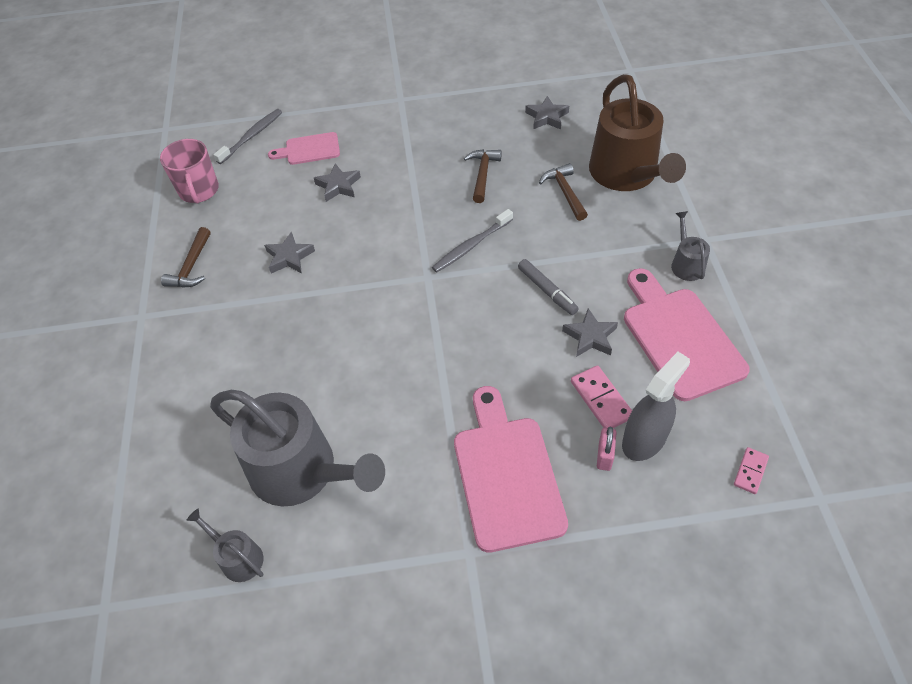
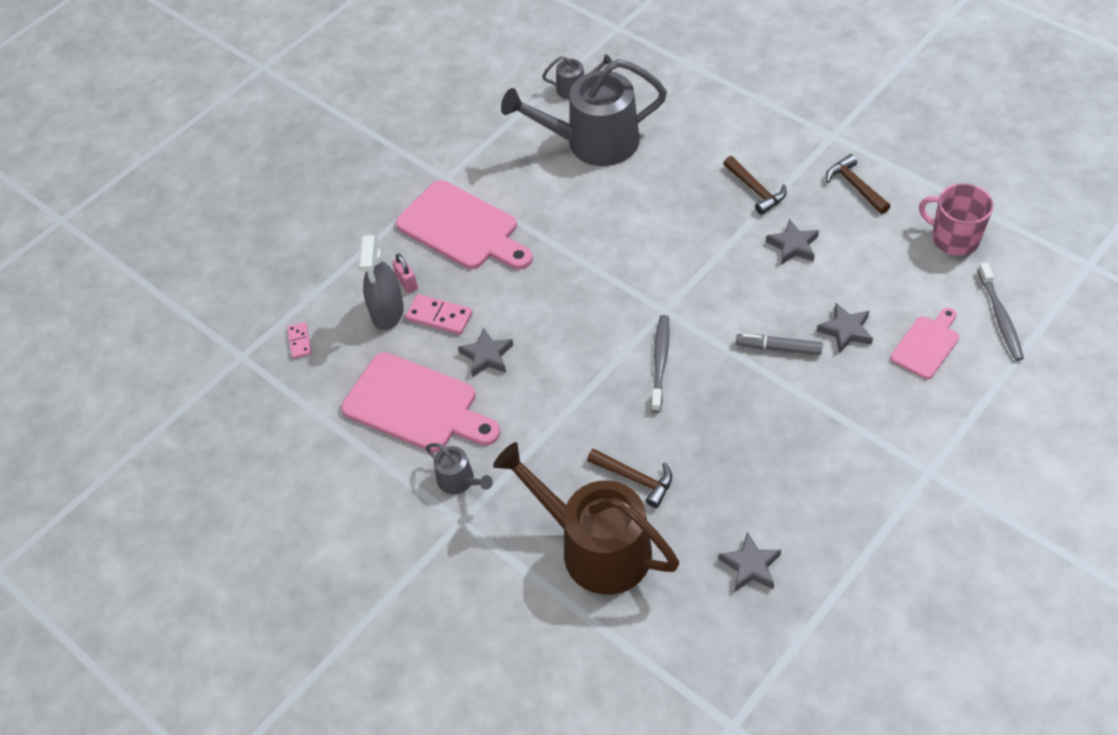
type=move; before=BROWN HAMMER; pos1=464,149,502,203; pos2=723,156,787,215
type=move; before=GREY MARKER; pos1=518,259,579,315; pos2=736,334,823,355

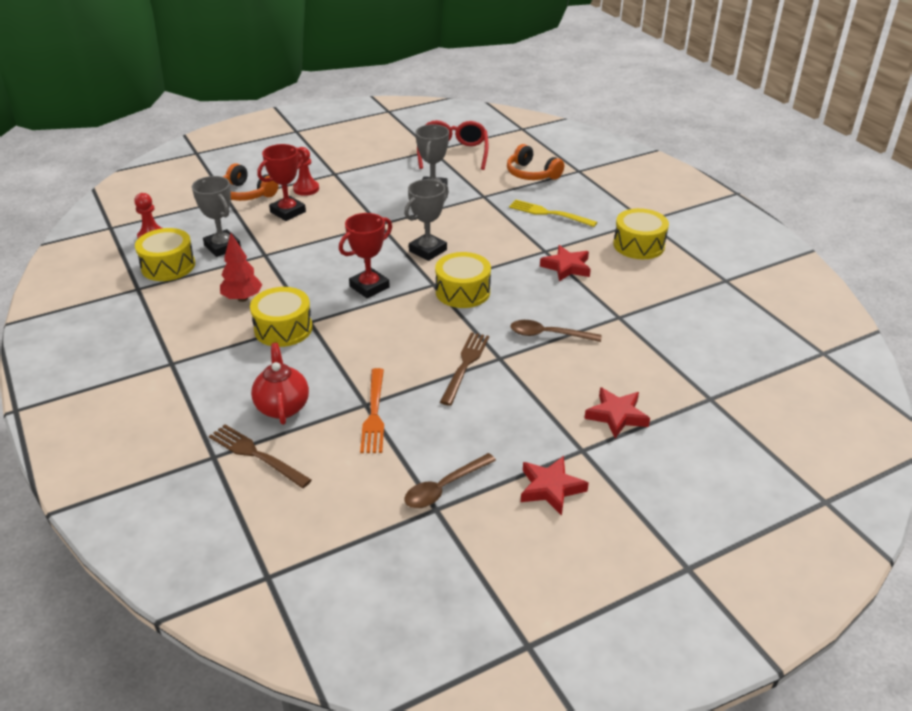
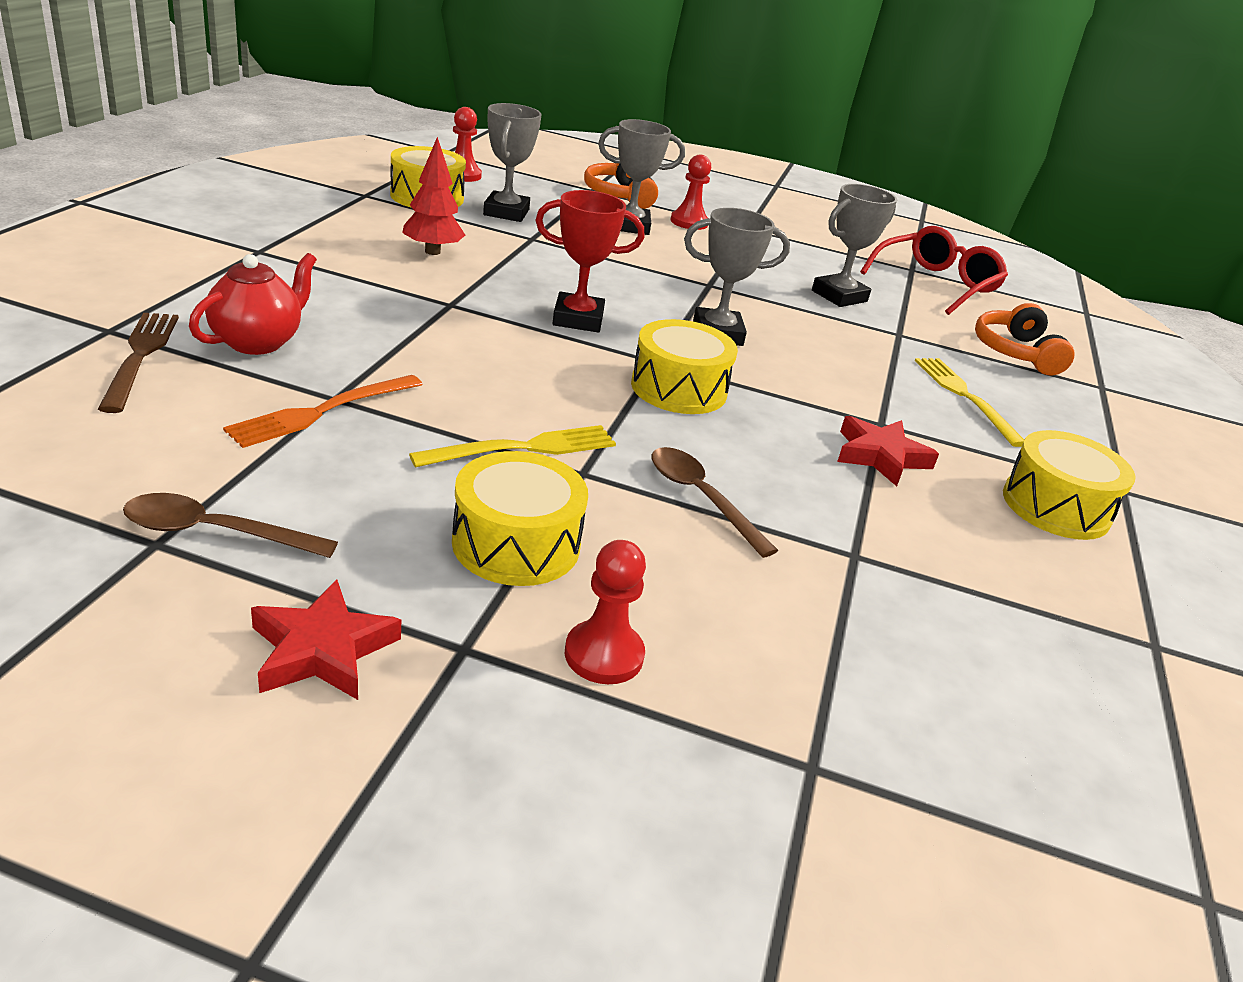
type=move; before=YELLOW DRUM; pos1=250,287,313,347; pos2=452,451,588,586
type=recolor; before=RED TROPHY; after=GREY TROPHY; pos1=257,144,306,221; pos2=598,119,685,235
type=recolor; before=BROWN FORK; after=YELLOW FORK; pos1=440,332,489,406; pos2=409,425,616,468
type=replace; before=RED STAR; after=RED PAWN; pos1=584,387,650,438; pos2=565,540,646,684

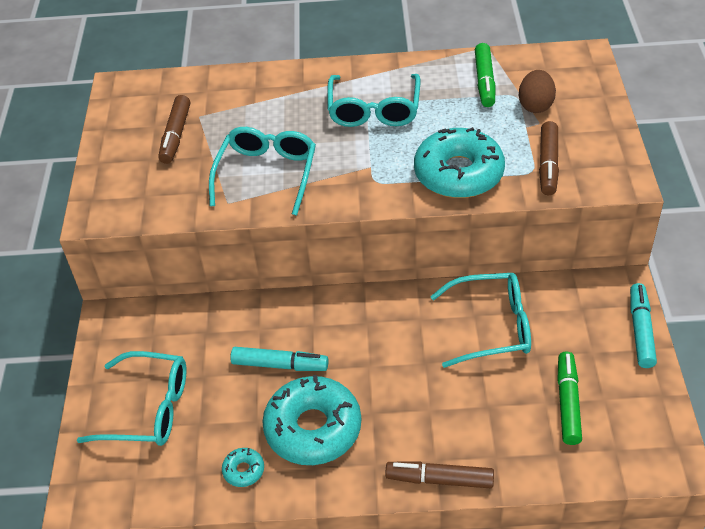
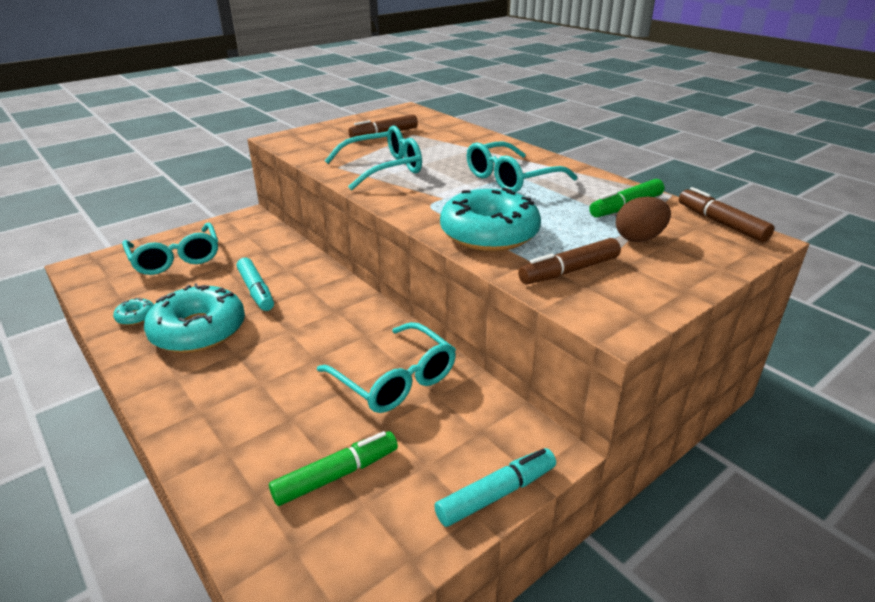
type=move; before=BROWN MARKER; pos1=385,462,494,488; pos2=679,187,774,242

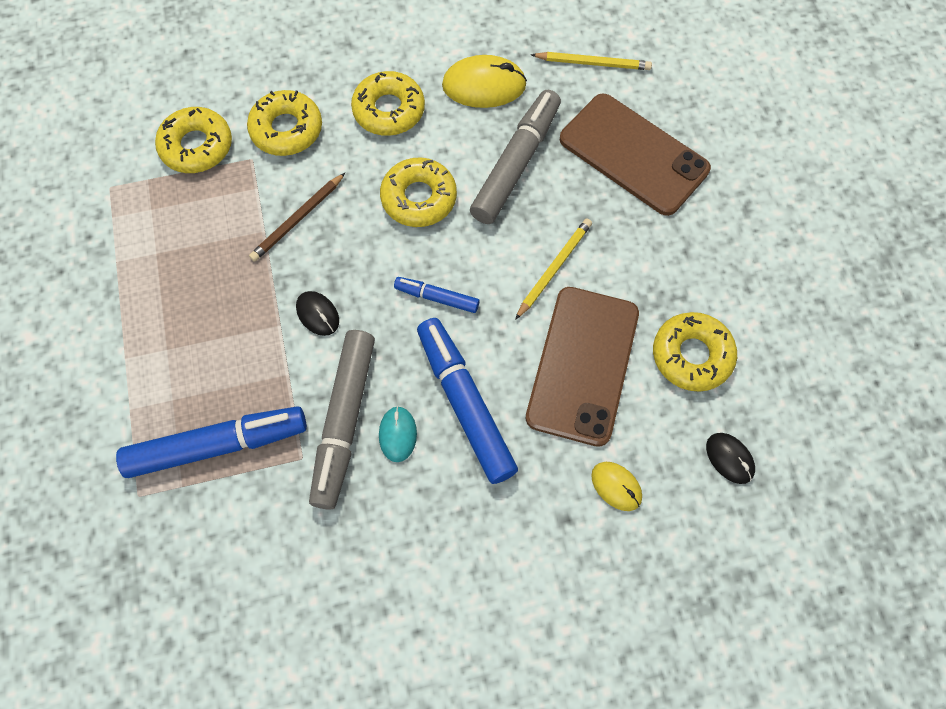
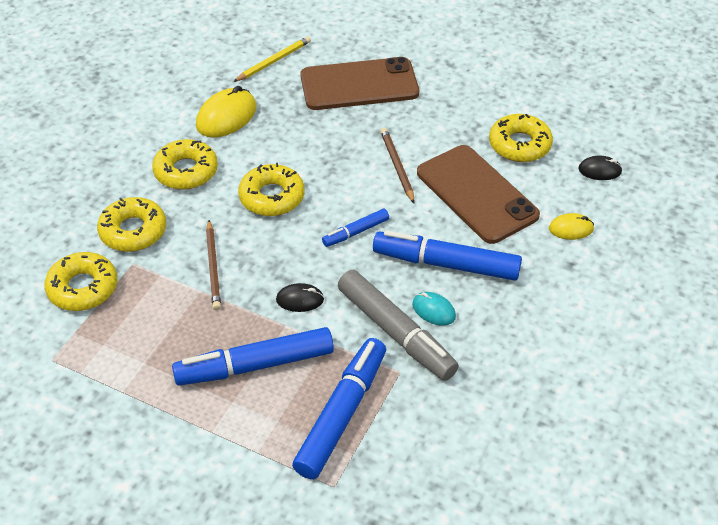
type=delete; before=GREY MARKER; pos1=470,90,561,224
type=recolor; before=YELLOW PENCIL; after=BROWN PENCIL; pos1=515,218,592,320; pos2=380,128,414,203
type=insert; after=BLUE MARKER; pos2=172,327,334,386

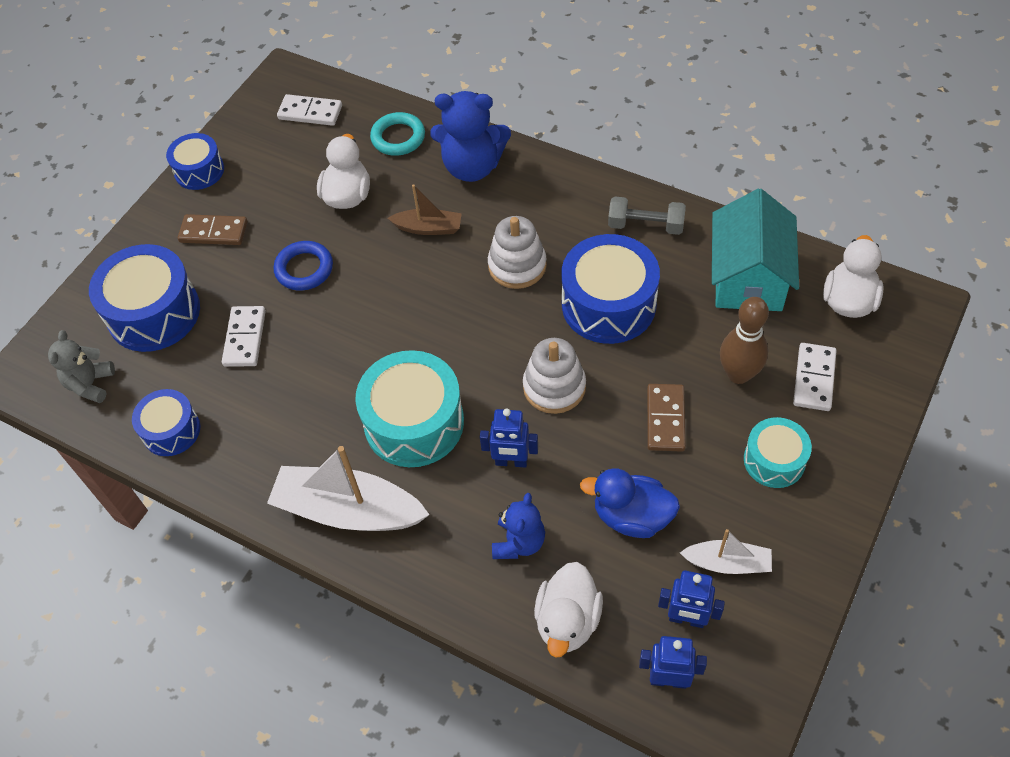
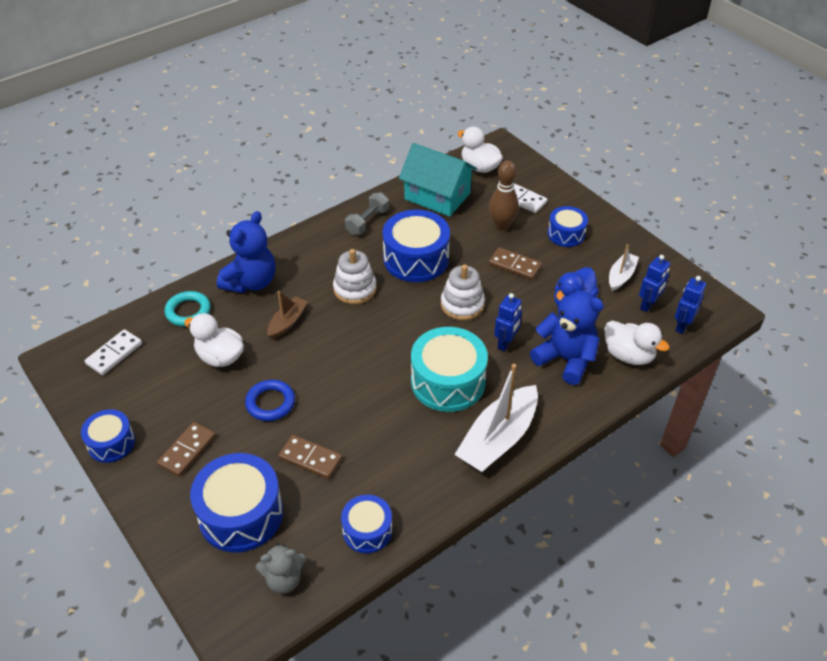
type=rotate; before=GREY TEDDY BEAR; pos1=48,330,115,403; pos2=256,543,306,594; turn=-45
type=recolor; before=WHITE DOMINO; after=BROWN DOMINO; pos1=222,306,266,367; pos2=278,435,342,479
type=resize; before=BLUE TEDDY BEAR; pos1=492,493,545,559; pos2=530,282,604,385; scale=1.65
type=recolor; before=TURQUOISE DRUM; after=BLUE DRUM; pos1=744,417,812,488; pos2=548,206,588,247

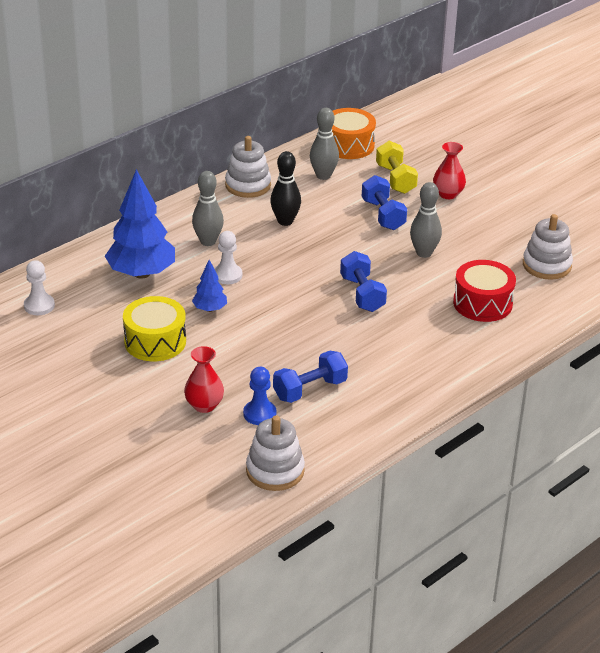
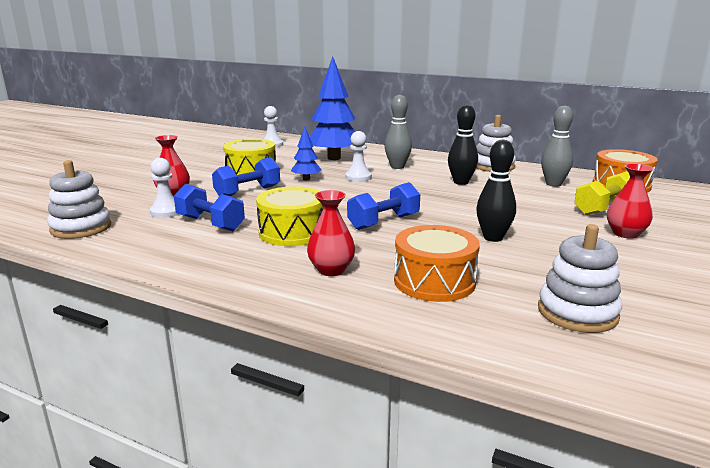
type=recolor; before=BLUE PAWN; after=WHITE PAWN; pos1=243,367,276,425; pos2=150,158,179,218
type=move; before=BLUE DUMBBELL; pos1=362,175,407,230; pos2=212,157,280,197
type=recolor; before=GREY BOWLING PIN; after=BLACK BOWLING PIN; pos1=410,182,442,258; pos2=476,140,516,242
type=recolor; before=RED DRUM; after=ORANGE DRUM; pos1=453,260,516,322; pos2=394,225,480,302
type=insert; after=YELLOW DRUM; pos2=256,186,323,246
type=insert; after=RED VASE; pos2=307,190,355,276

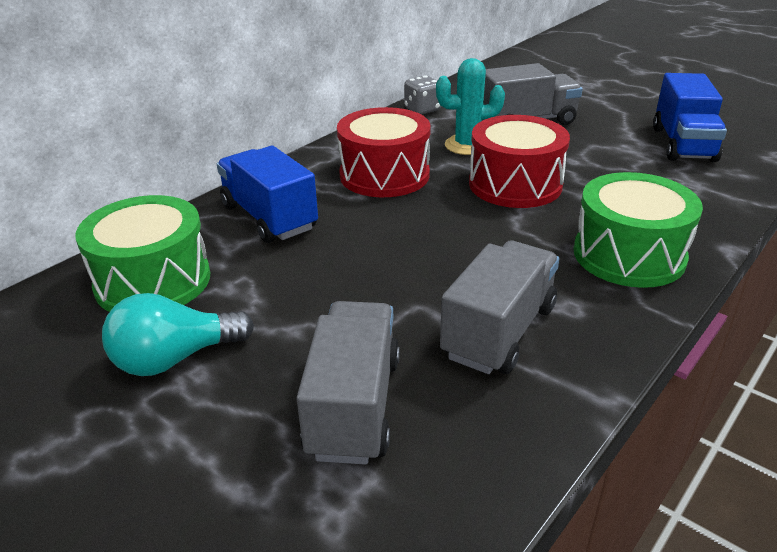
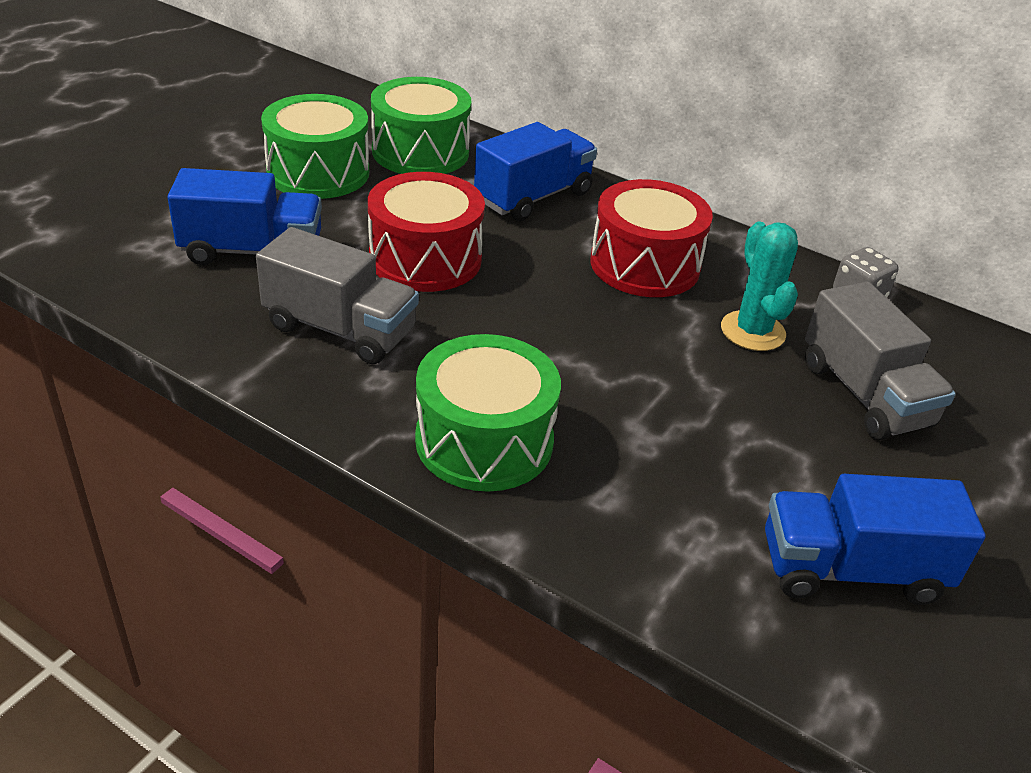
type=replace; before=TURQUOISE LIGHT BULB; after=GREEN DRUM; pos1=102,293,254,376; pos2=261,94,369,199
type=recolor; before=GREY TRUCK; after=BLUE TRUCK; pos1=296,301,400,465; pos2=168,168,322,265
type=move; before=RED DRUM; pos1=469,115,570,208; pos2=368,172,485,292

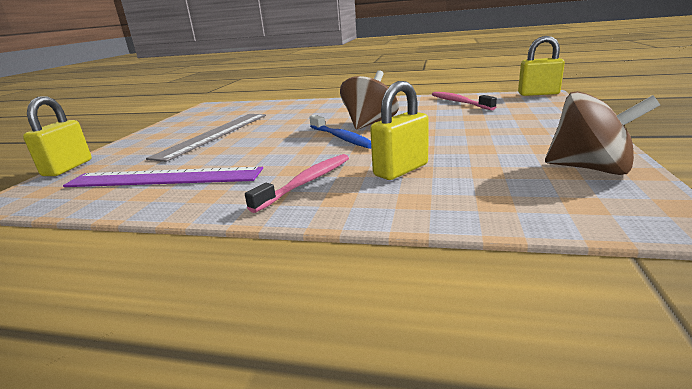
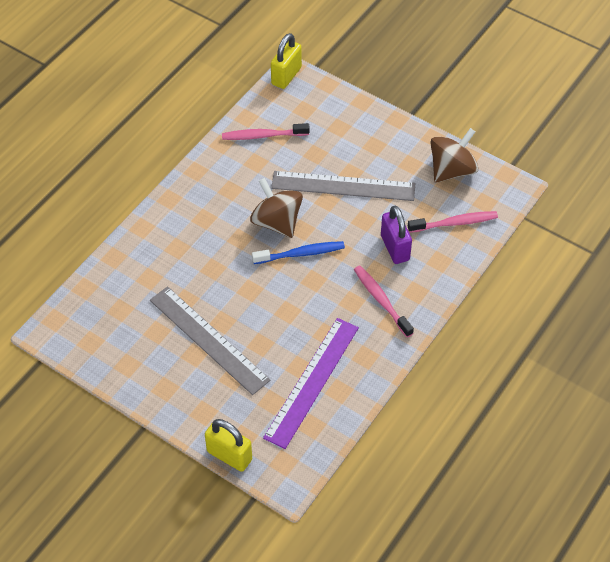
type=recolor; before=YELLOW PADLOCK; after=PURPLE PADLOCK; pos1=370,81,429,180; pos2=381,206,412,264
type=insert; after=GREY RULER; pos2=271,171,415,201
type=insert; after=PINK TOOTHBRUSH; pos2=408,211,498,233

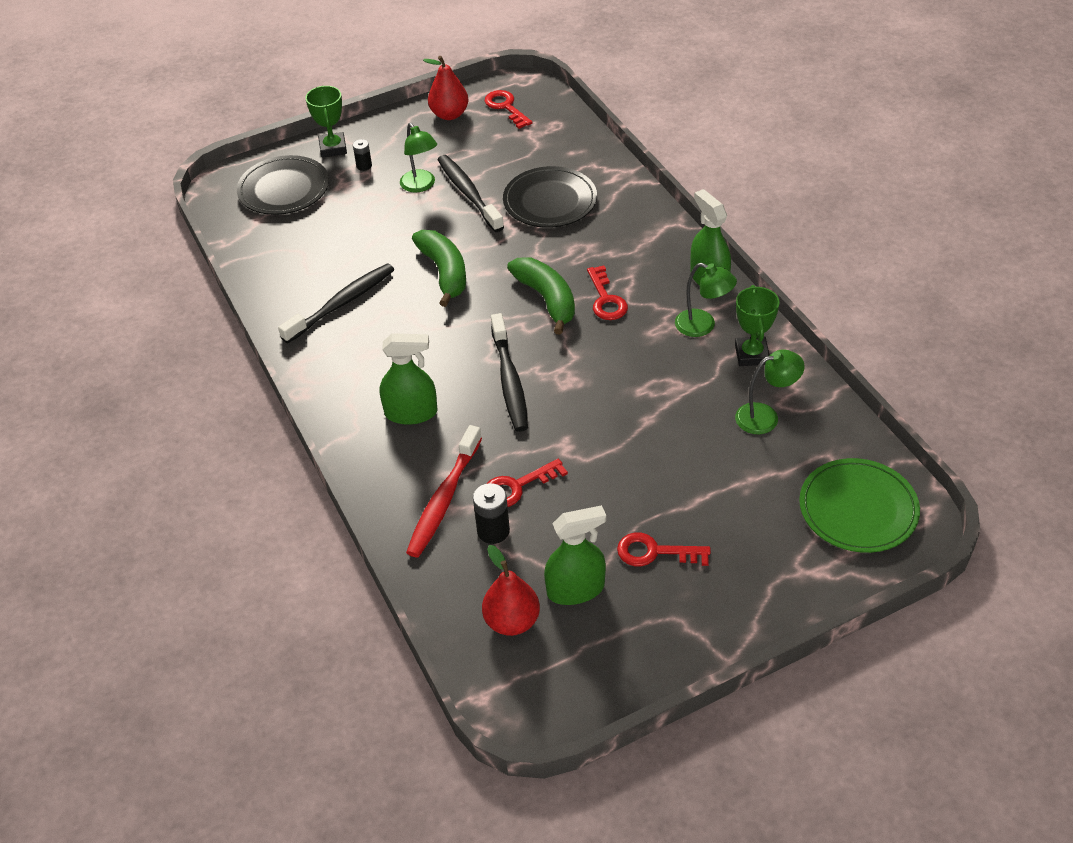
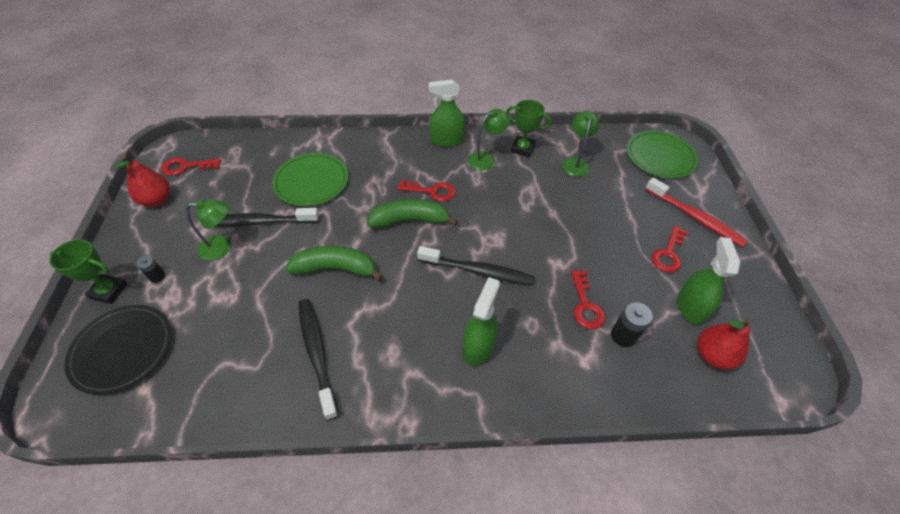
type=move; before=RED TOOTHBRUSH; pos1=406,425,482,557; pos2=645,177,748,247
type=recolor; before=BLACK PLATE; after=GREEN PLATE; pos1=503,166,597,228; pos2=272,153,348,206

